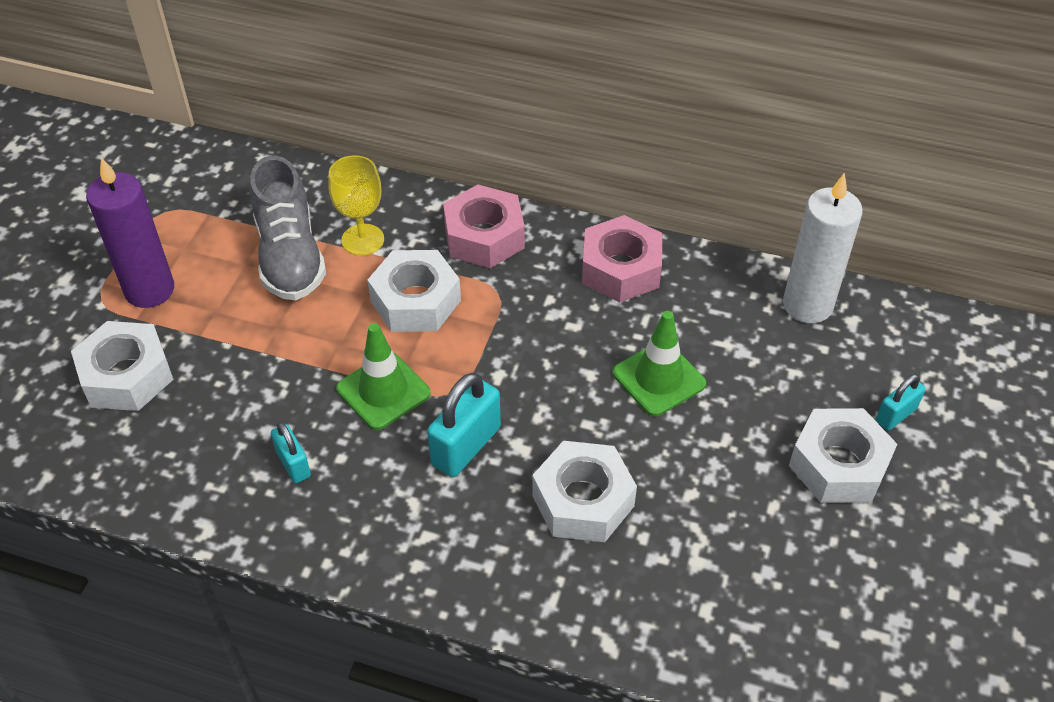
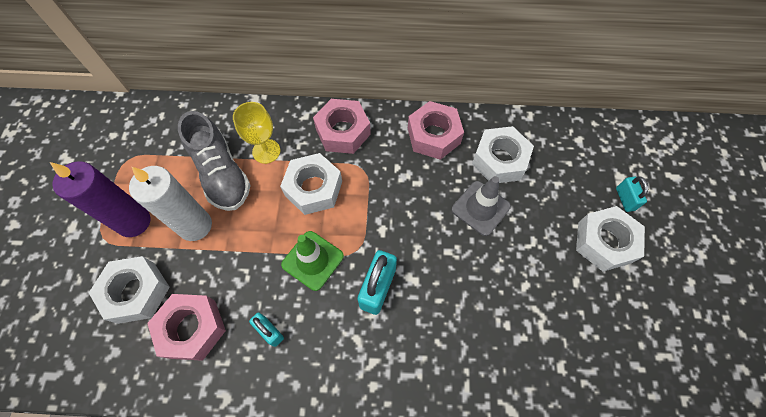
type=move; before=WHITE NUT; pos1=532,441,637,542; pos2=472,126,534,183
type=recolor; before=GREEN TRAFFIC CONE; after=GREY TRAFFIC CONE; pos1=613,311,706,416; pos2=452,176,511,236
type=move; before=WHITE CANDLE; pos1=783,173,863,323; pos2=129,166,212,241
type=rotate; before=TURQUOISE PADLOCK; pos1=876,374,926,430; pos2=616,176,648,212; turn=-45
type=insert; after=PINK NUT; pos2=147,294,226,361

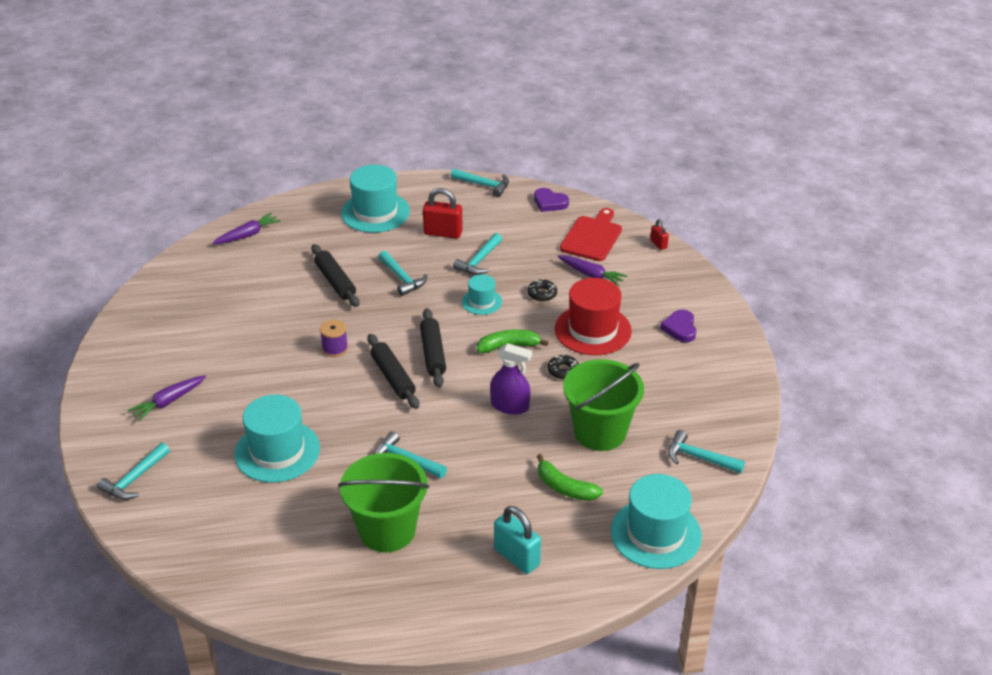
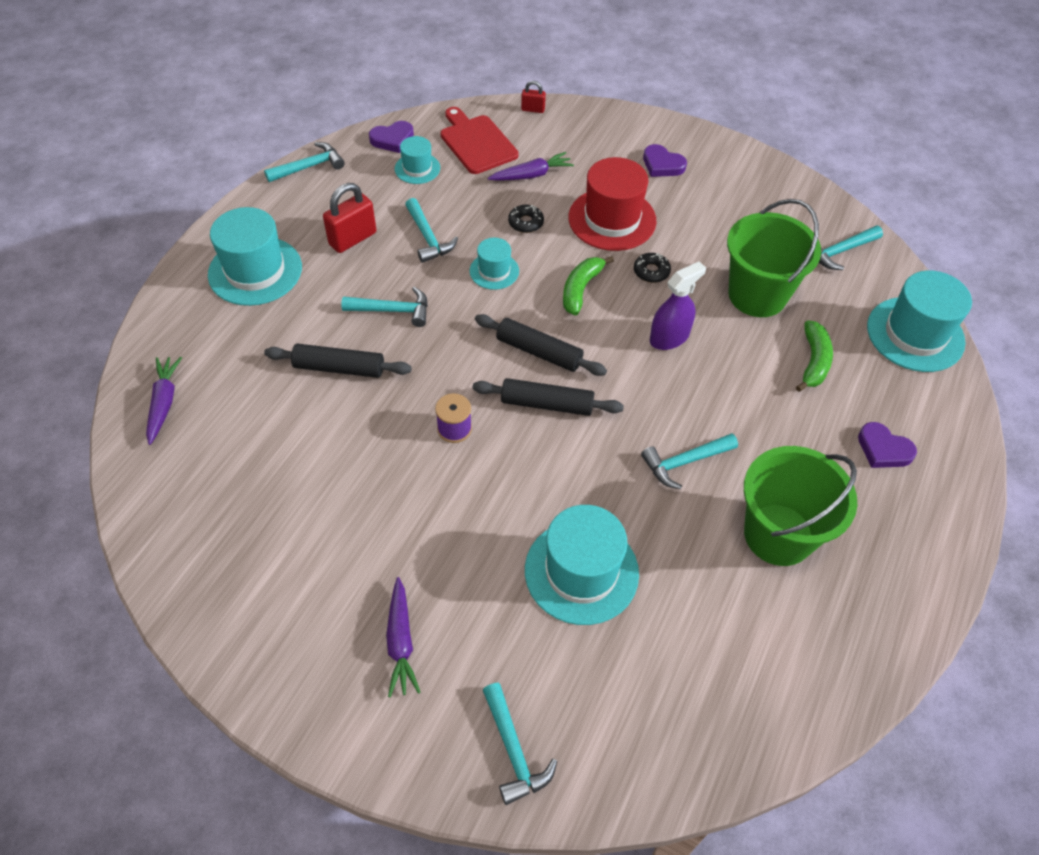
type=replace; before=TURQUOISE PADLOCK; after=PURPLE HEART; pos1=494,506,541,574; pos2=858,422,917,468
type=rotate; before=GREEN BANANA; pos1=537,454,603,501; pos2=796,320,833,392; turn=-60
type=insert; after=TURQUOISE HAT; pos2=395,136,440,184

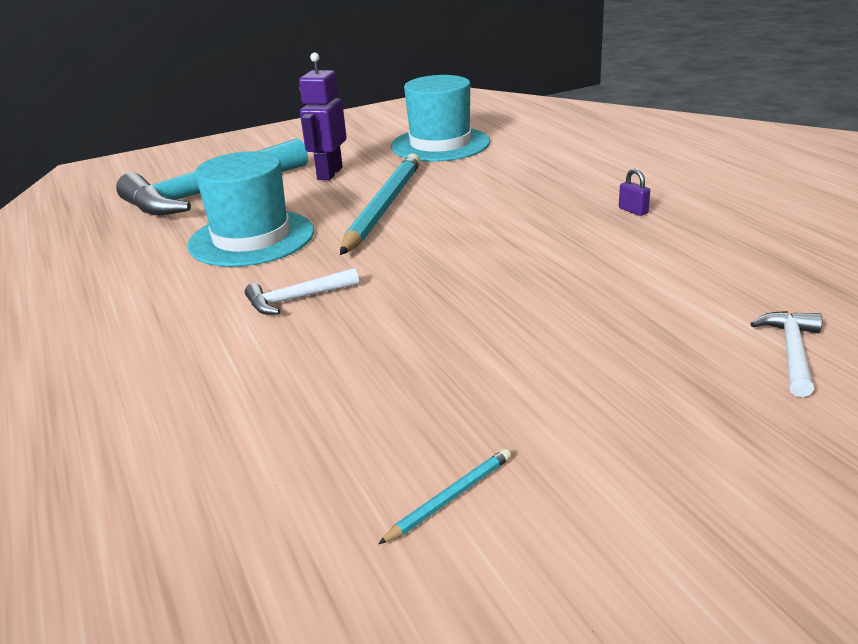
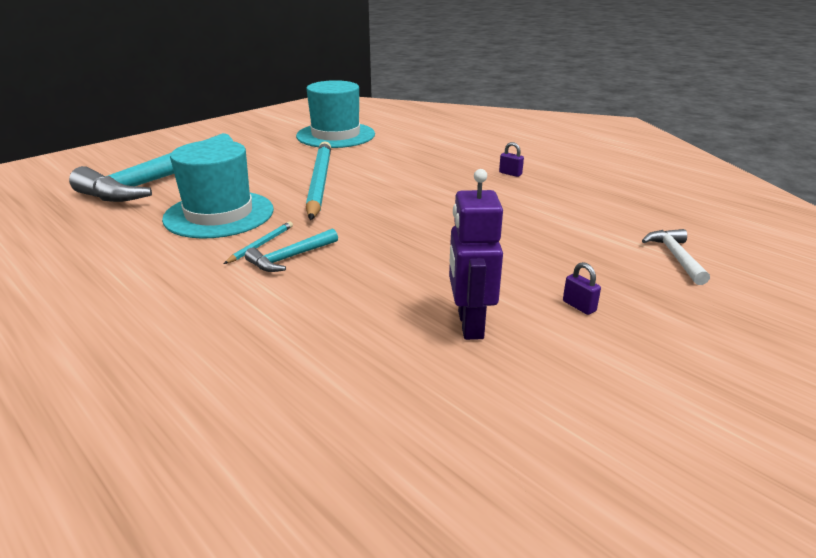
type=recolor; before=WHITE HAMMER; after=TURQUOISE HAMMER; pos1=245,268,359,315; pos2=245,228,338,272
type=move; before=PURPLE ROBOT; pos1=299,52,346,180; pos2=449,169,503,340
type=move; before=TURQUOISE PENCIL; pos1=378,448,511,544; pos2=224,221,293,264
type=insert; after=PURPLE PADLOCK; pos2=563,262,601,315

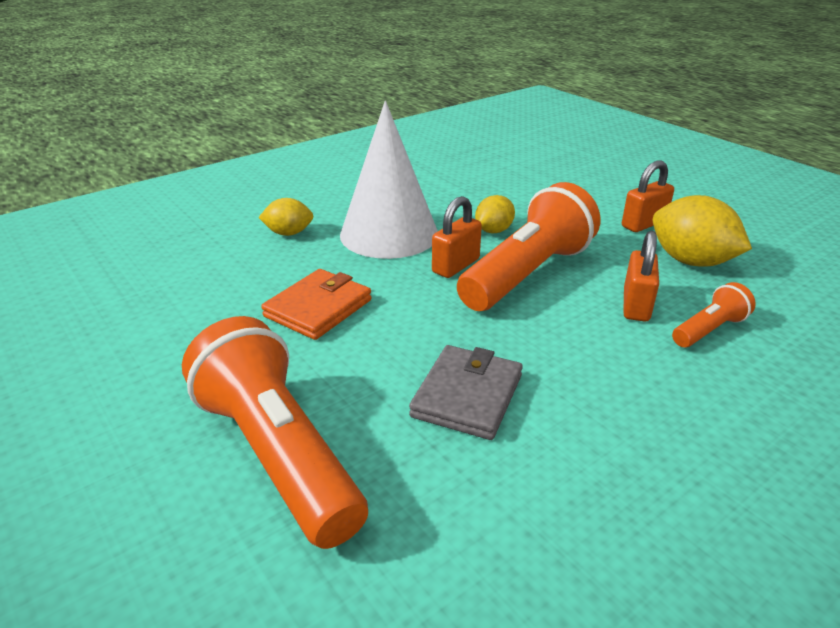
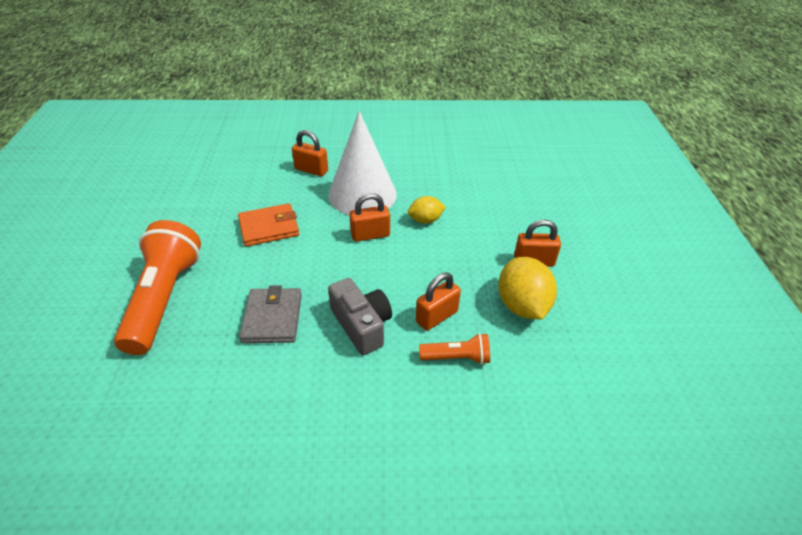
type=replace; before=YELLOW LEMON; after=ORANGE PADLOCK; pos1=258,198,313,236; pos2=292,130,328,176
type=rotate; before=GREY WALLET; pos1=409,345,523,440; pos2=239,285,302,343; turn=-60
type=delete; before=ORANGE FLASHLIGHT; pos1=457,182,600,311
type=insert; after=GREY CAMERA; pos2=328,278,392,355

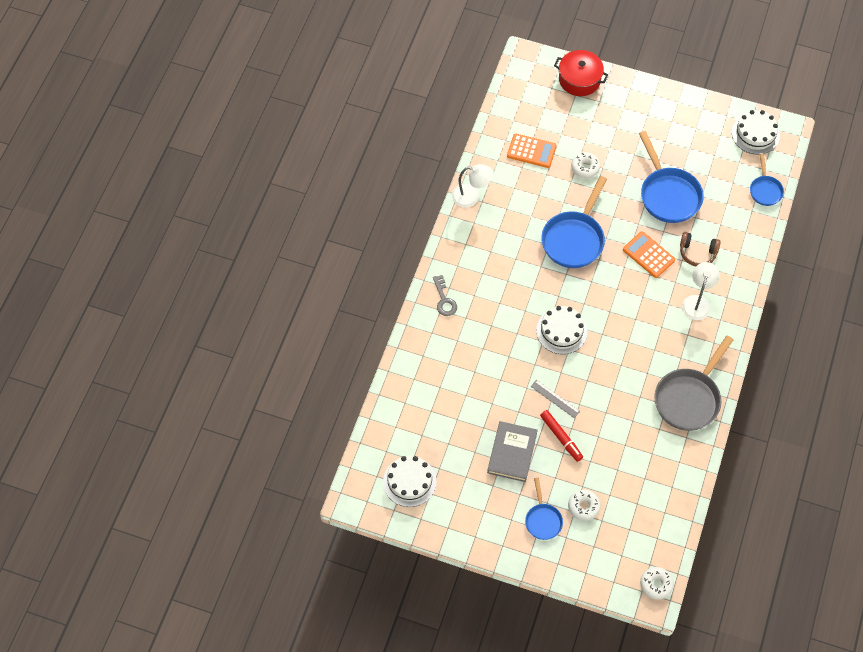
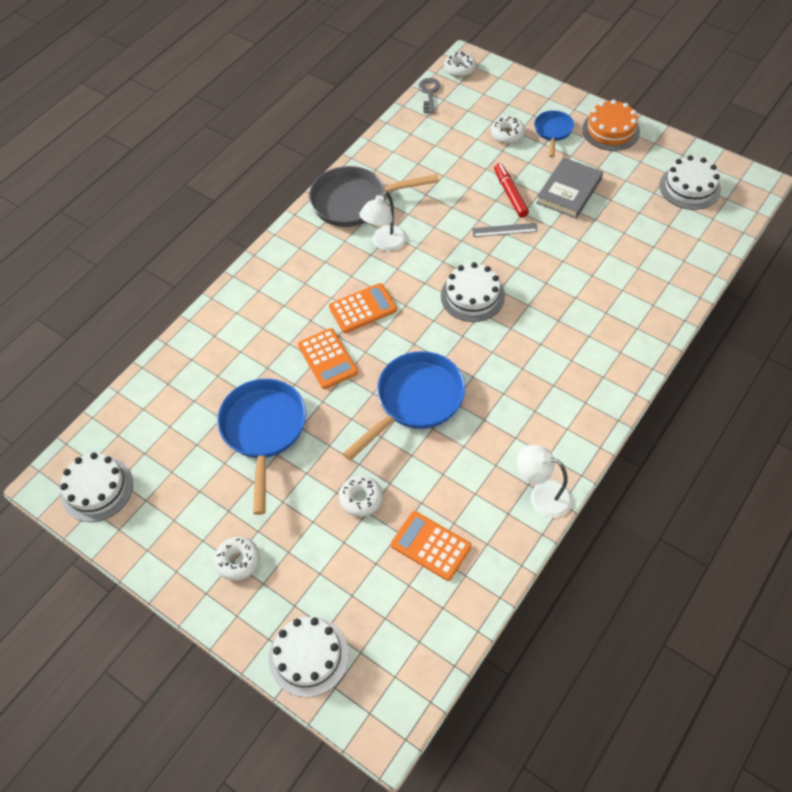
type=move; before=GREY KEY; pos1=433,275,457,316; pos2=418,78,440,114
type=rotate; before=GREY RULER; pos1=531,380,580,418; pos2=472,223,538,237; turn=-60
type=replace; before=RED POT; after=WHITE CAKE; pos1=554,50,608,96; pos2=269,617,349,697
type=rotate; before=GREY PAN; pos1=654,336,733,431; pos2=309,166,439,227; turn=-150
type=delete; before=BROWN HEADPHONES; pos1=680,232,721,266
type=move; before=WHITE LAMP; pos1=682,262,720,320; pos2=359,191,407,251
type=delete; before=BLUE PAN; pos1=750,154,784,206
type=insert; after=WHITE DONUT; pos2=214,537,260,581
type=insert; after=ORANGE CALCULATOR; pos2=329,283,397,333
type=insert; after=ORANGE CAKE; pos2=582,100,640,151

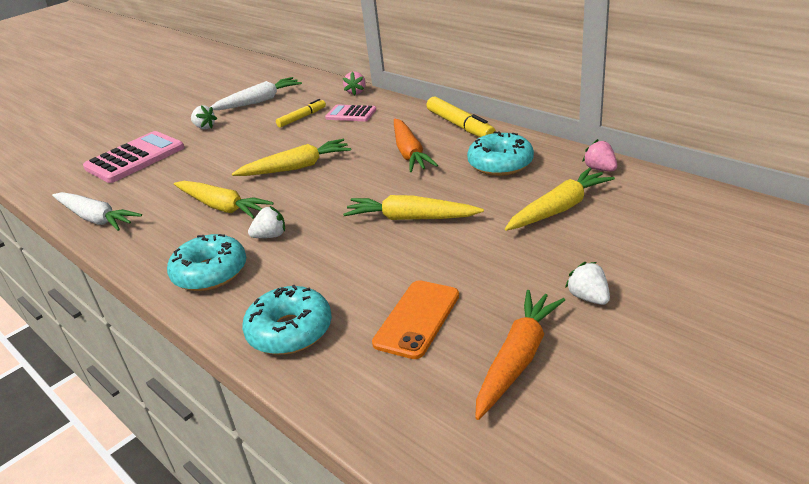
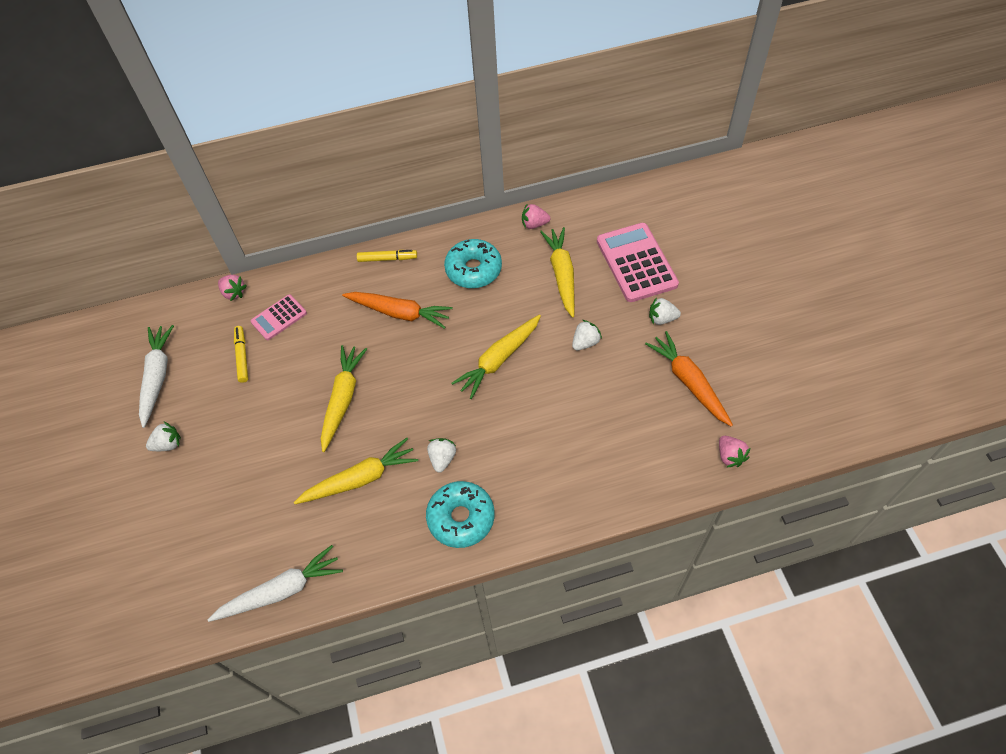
type=move; before=PINK CALCULATOR; pos1=83,131,184,183; pos2=597,223,679,302
type=delete; before=TURQUOISE DONUT; pos1=242,285,332,355
type=delete; before=ORANGE PHONE; pos1=372,280,459,359
type=resize; before=YELLOW MARKER; pos1=426,97,496,137; pos2=357,250,417,262; scale=0.62
type=insert; after=WHITE STRAWBERRY; pos2=572,320,602,351
type=insert; after=PINK STRAWBERRY; pos2=719,436,750,467

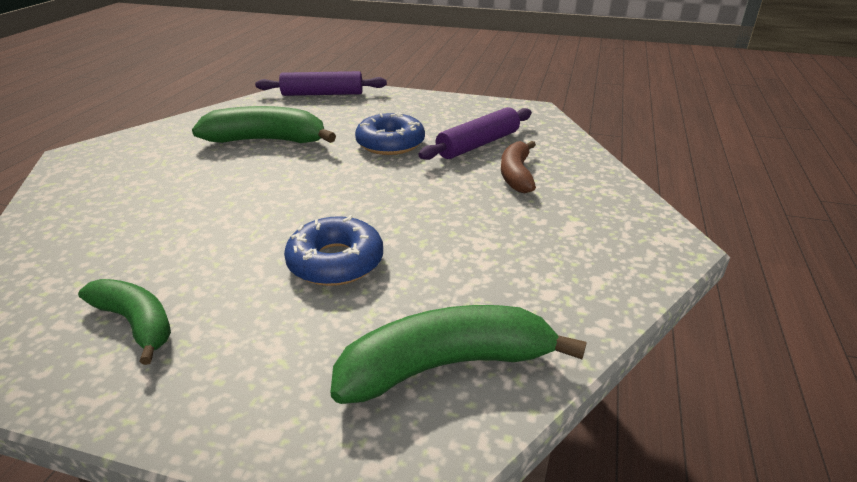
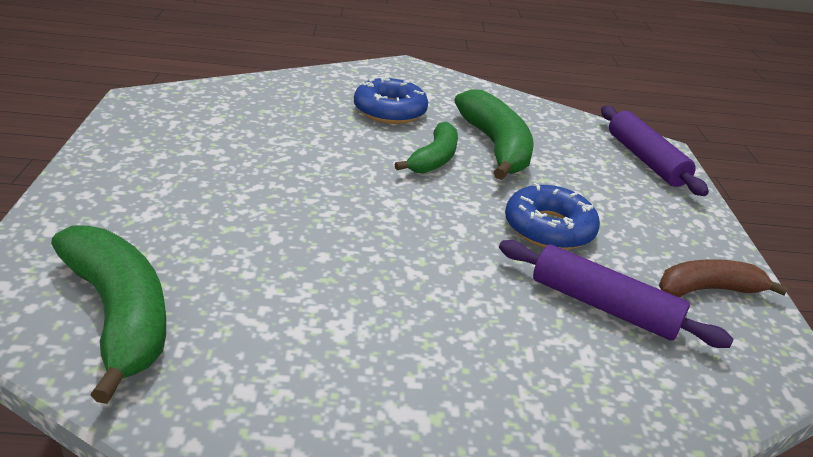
type=move; before=GREEN BANANA; pos1=78,279,171,365; pos2=394,122,458,173
type=move; before=BLUE DONUT; pos1=284,215,383,286; pos2=354,76,428,124
type=move; before=BROWN BANANA; pos1=501,141,536,193; pos2=659,259,788,297

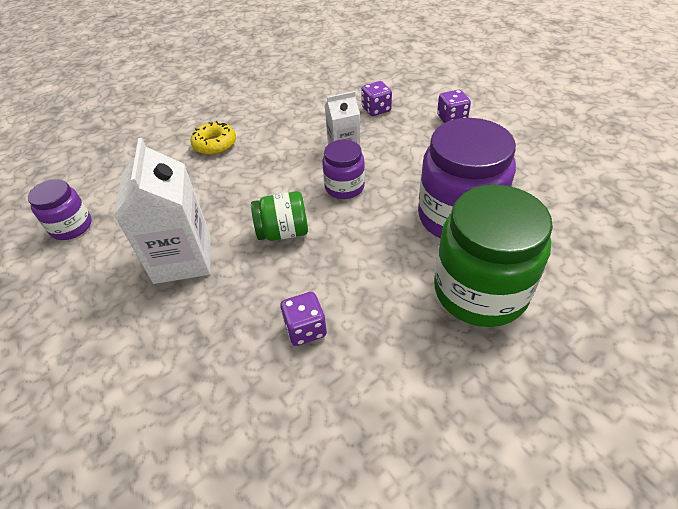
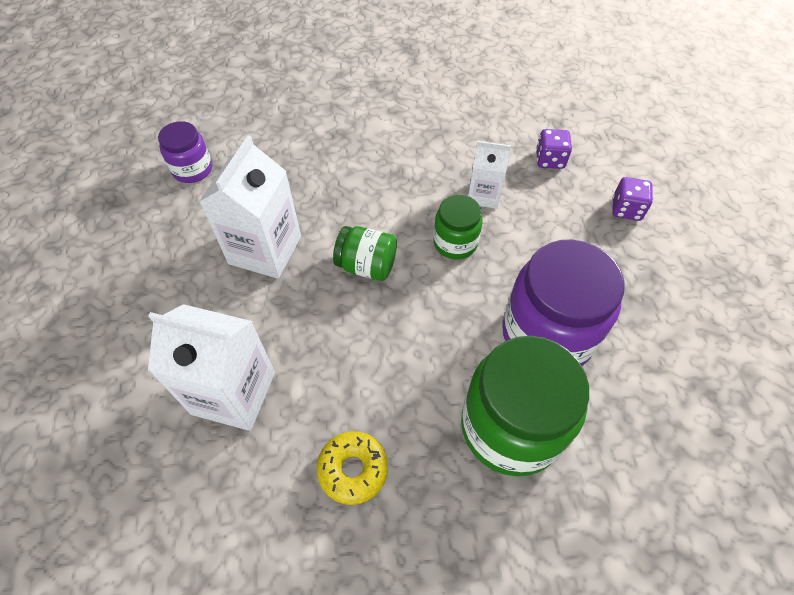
type=move; before=YELLOW DONUT; pos1=190,121,236,155; pos2=316,431,388,505
type=delete; before=PURPLE DICE; pos1=280,292,327,346
type=recolor; before=PURPLE JAR; after=GREEN JAR; pos1=322,140,365,199; pos2=433,195,483,259
type=insert; after=WHITE CARTON; pos2=148,304,275,431

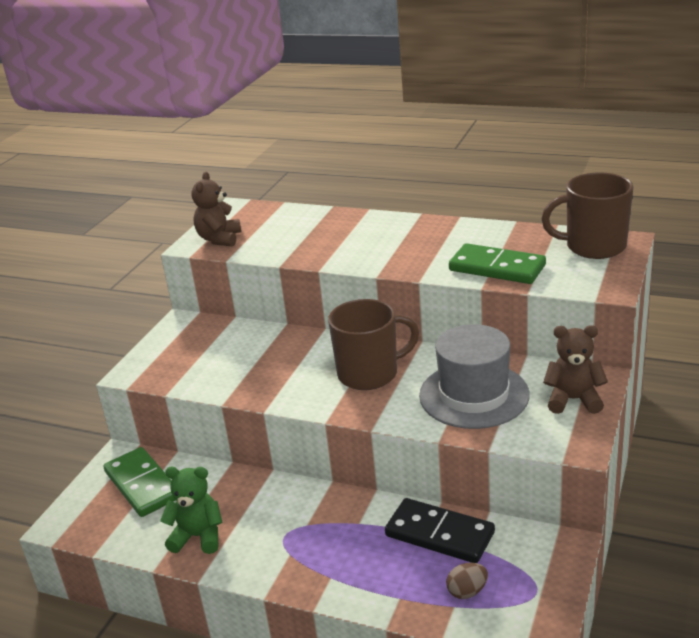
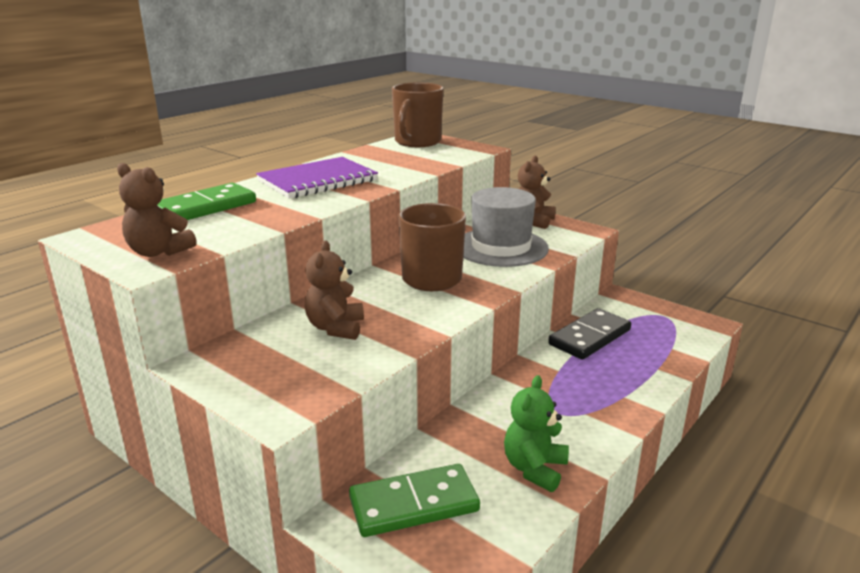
type=delete; before=BROWN EGG; pos1=446,563,488,599
type=move; before=GREEN DOMINO; pos1=449,243,546,284; pos2=157,183,256,220
type=insert; after=PURPLE NOTEBOOK; pos2=256,157,378,198
type=insert; after=BROWN TEDDY BEAR; pos2=305,241,364,340

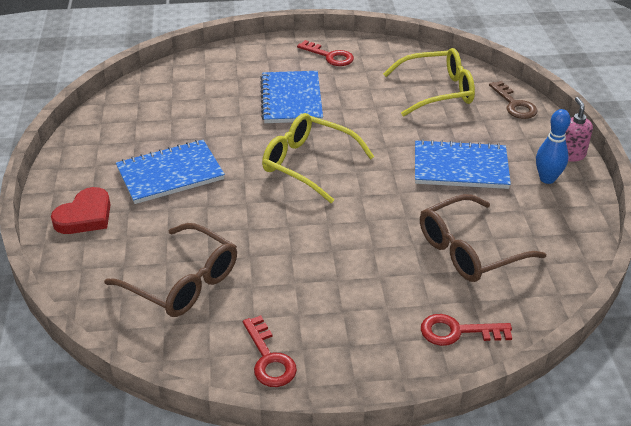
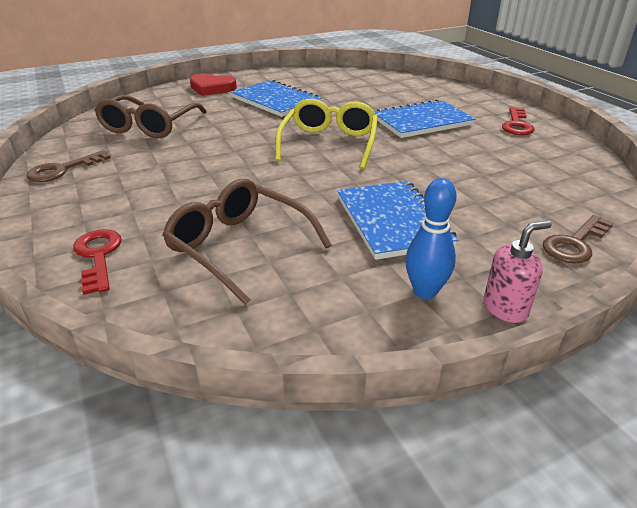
type=recolor; before=RED KEY; after=BROWN KEY; pos1=243,315,297,387; pos2=26,150,111,182
type=delete; before=YELLOW GLASSES; pos1=383,48,475,116

